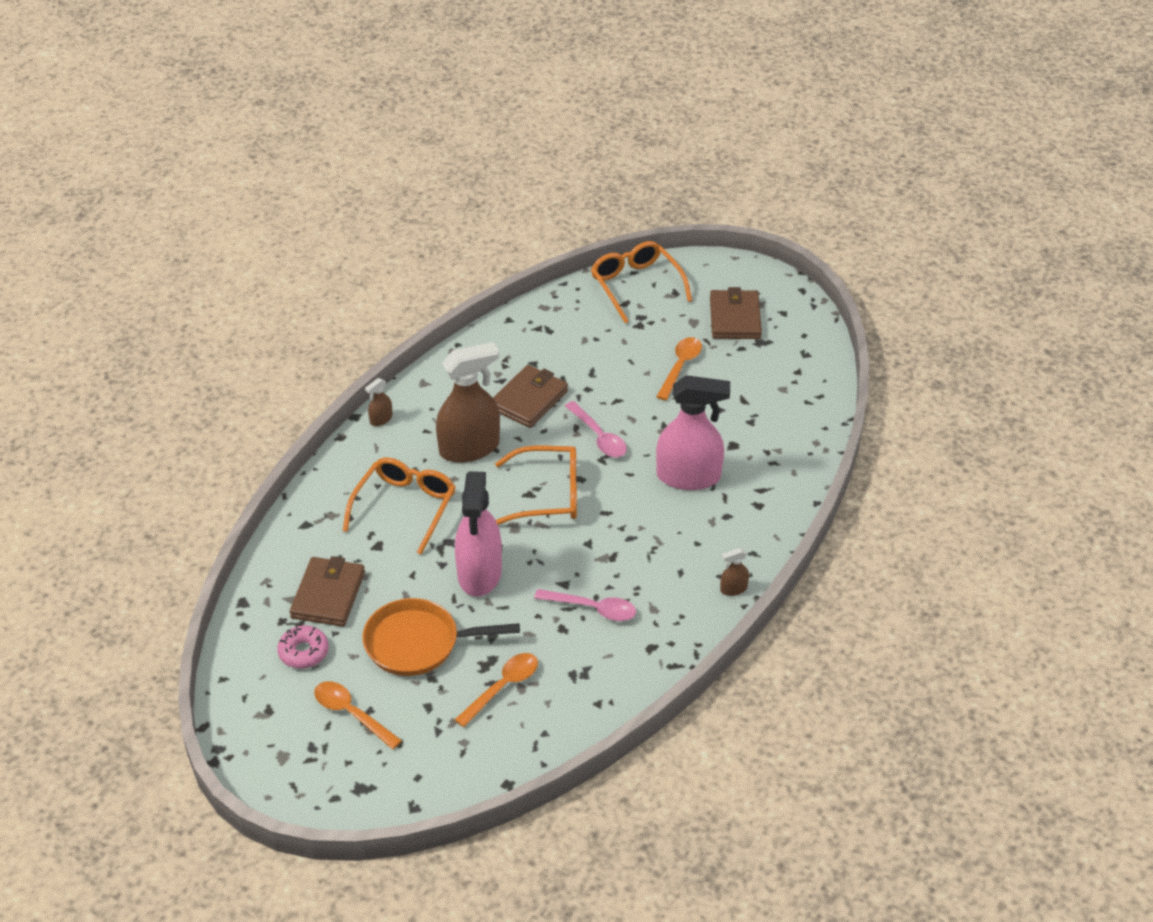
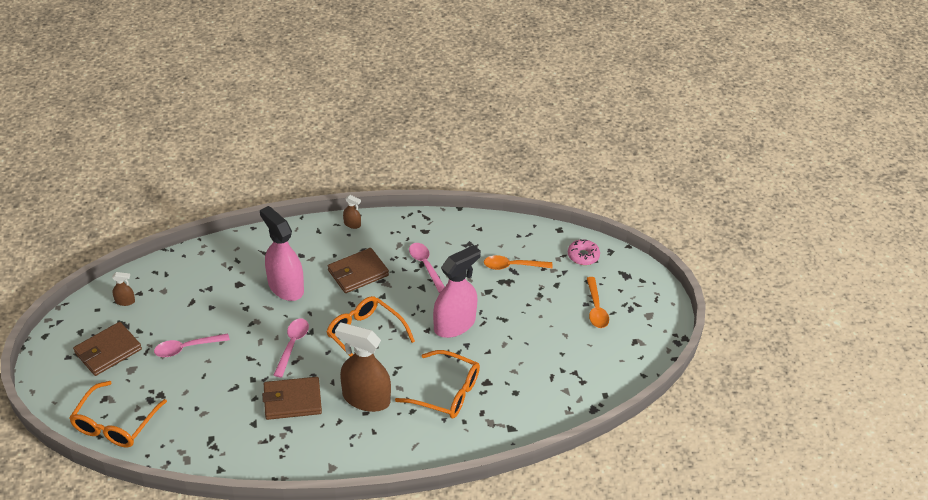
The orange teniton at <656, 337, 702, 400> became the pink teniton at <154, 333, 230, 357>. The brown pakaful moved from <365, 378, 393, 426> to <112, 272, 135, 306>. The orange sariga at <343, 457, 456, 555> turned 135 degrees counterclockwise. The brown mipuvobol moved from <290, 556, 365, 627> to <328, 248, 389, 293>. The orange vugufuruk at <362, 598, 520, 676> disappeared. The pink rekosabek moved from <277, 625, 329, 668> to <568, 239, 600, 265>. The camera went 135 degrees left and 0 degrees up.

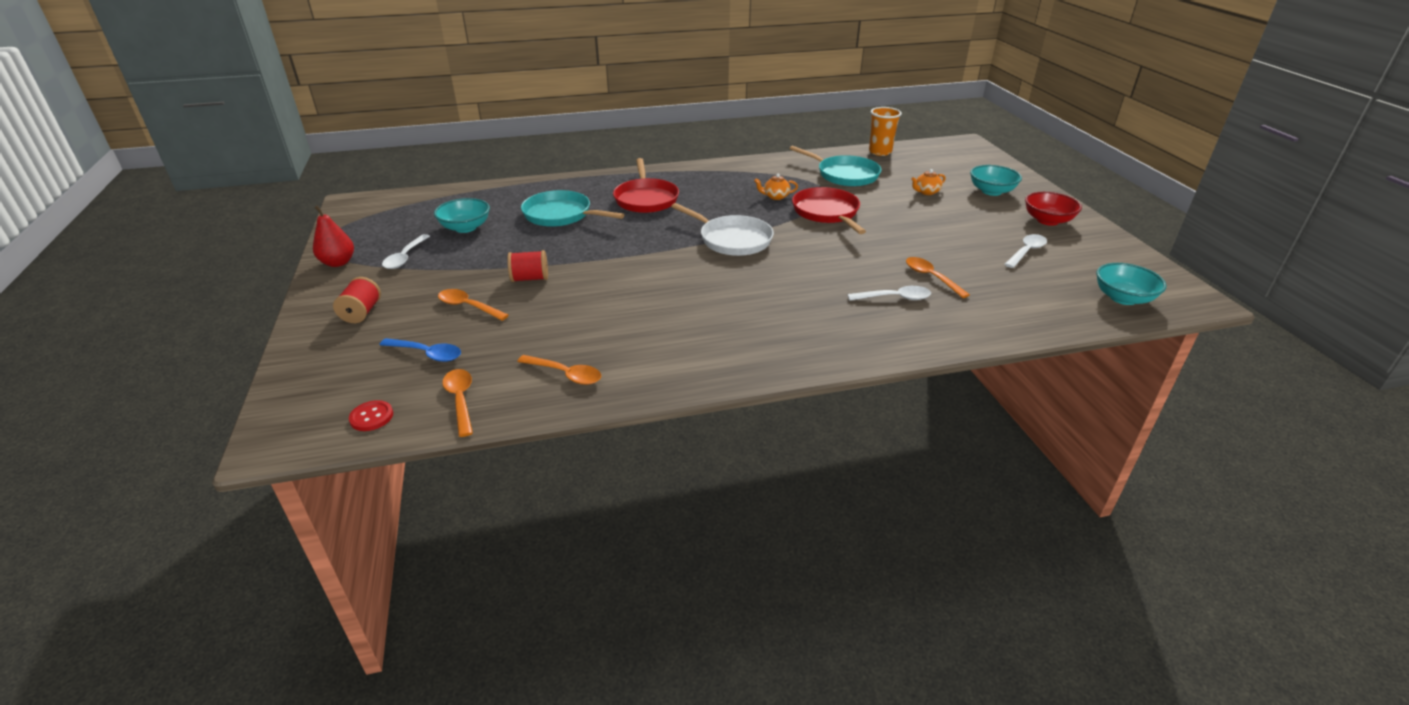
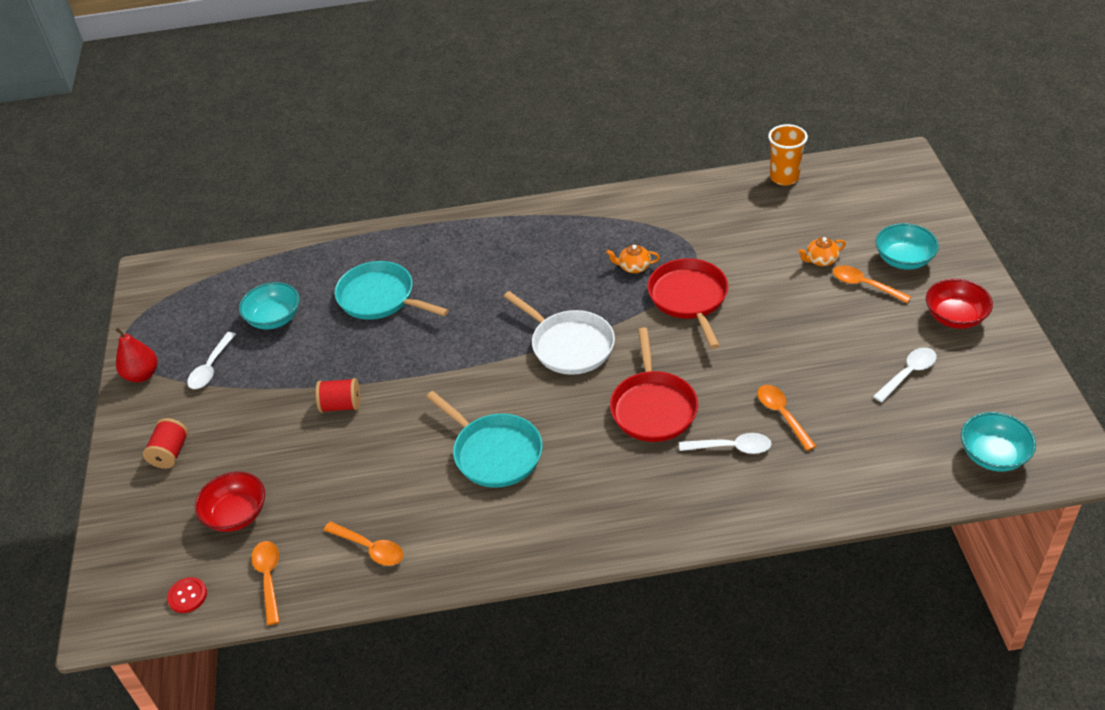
The turquoise vugufuruk moved from <789, 146, 882, 186> to <426, 391, 542, 488>. The red vugufuruk moved from <613, 158, 679, 213> to <610, 328, 698, 442>. The orange teniton moved from <438, 289, 509, 321> to <833, 265, 911, 303>. The blue teniton at <380, 338, 461, 362> was replaced by the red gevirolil at <195, 471, 265, 532>. The camera went 10 degrees right and 10 degrees up.

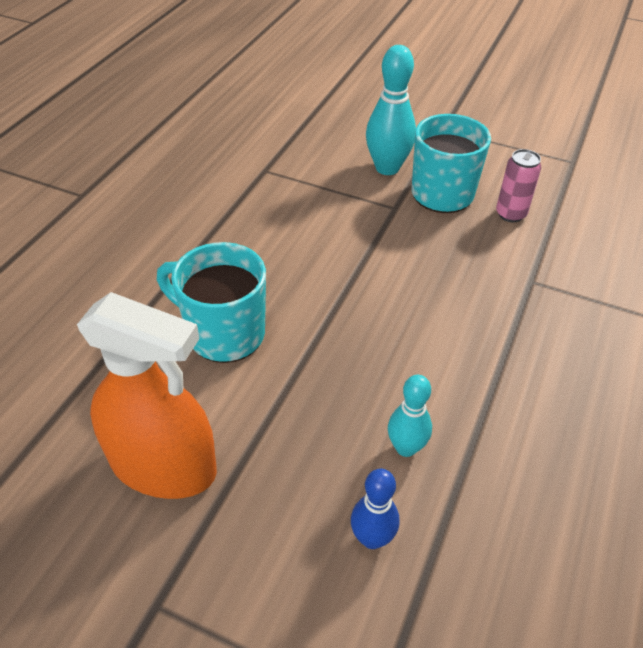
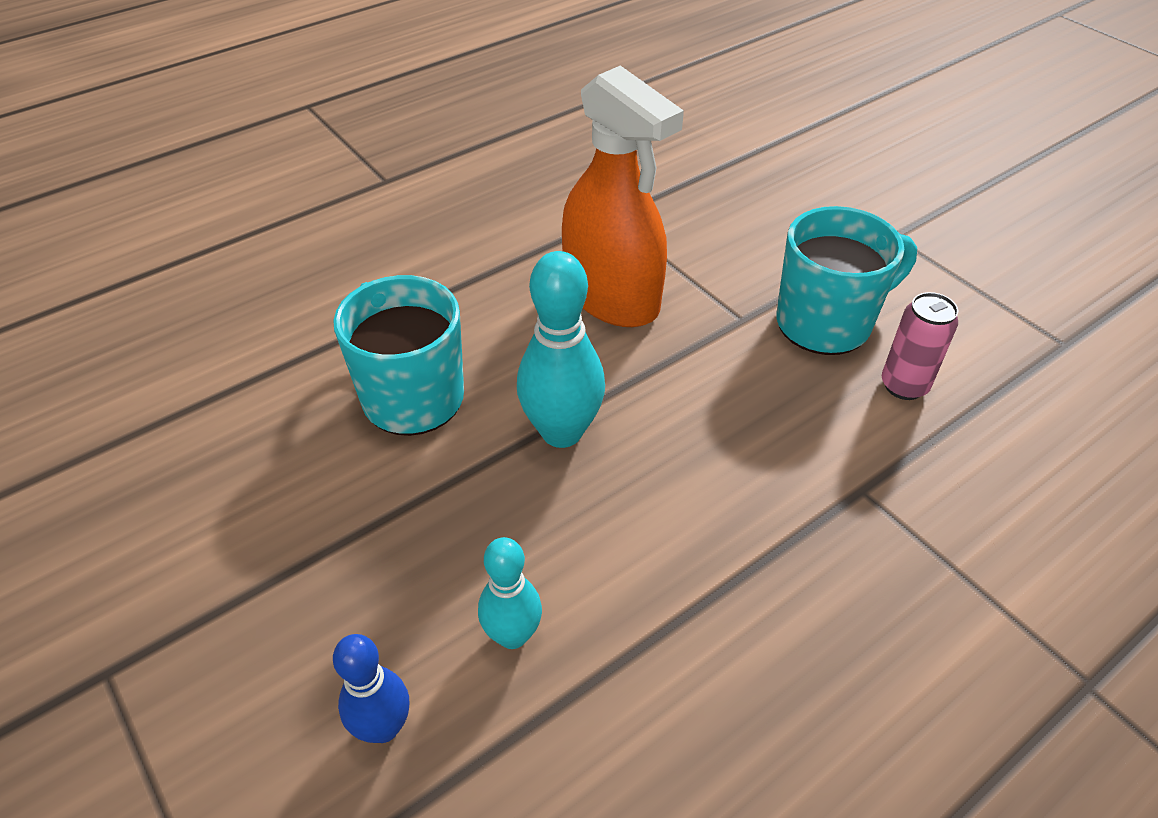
The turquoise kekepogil moved from <366, 45, 416, 175> to <517, 251, 605, 448>. The orange pakaful moved from <77, 292, 217, 499> to <562, 65, 684, 327>. The camera went 30 degrees right and 0 degrees up.

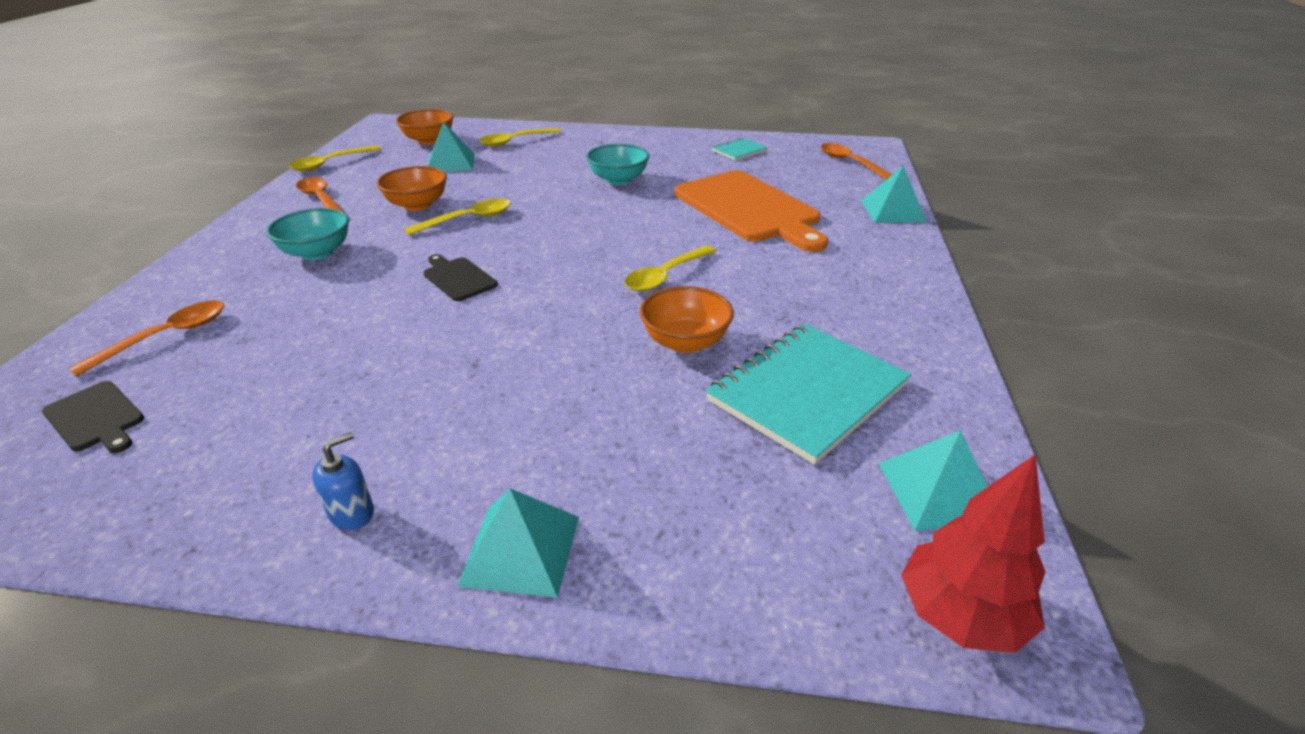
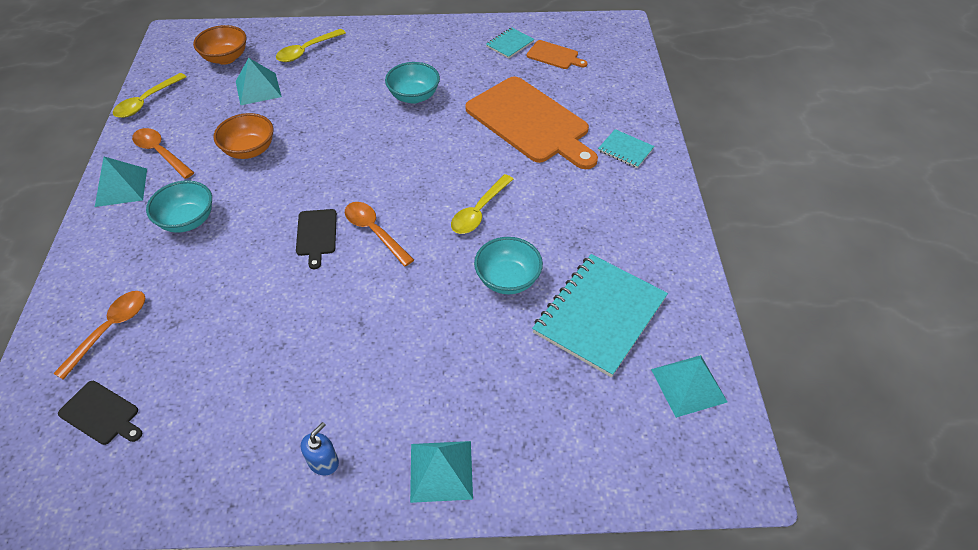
The orange teniton moved from <821, 143, 892, 179> to <345, 202, 414, 267>. The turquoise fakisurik moved from <861, 166, 927, 223> to <95, 157, 147, 207>. The yellow teniton at <404, 199, 511, 235> disappeared. The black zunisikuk at <423, 254, 498, 301> turned 135 degrees counterclockwise. The orange gevirolil at <640, 286, 734, 353> became the turquoise gevirolil at <474, 237, 543, 294>. The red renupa at <901, 455, 1045, 653> disappeared. The orange zunisikuk at <527, 40, 588, 69> appeared. The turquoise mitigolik at <598, 129, 654, 168> appeared. The camera went 10 degrees left and 15 degrees up.

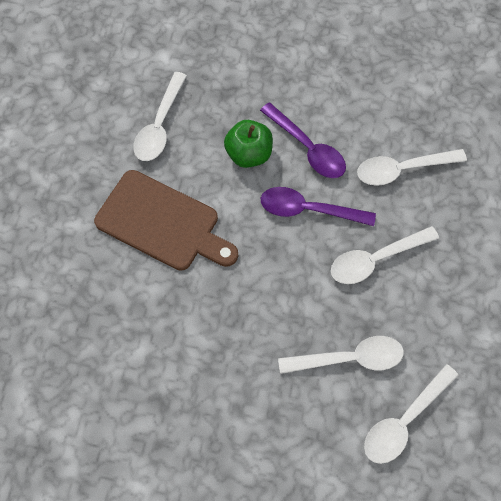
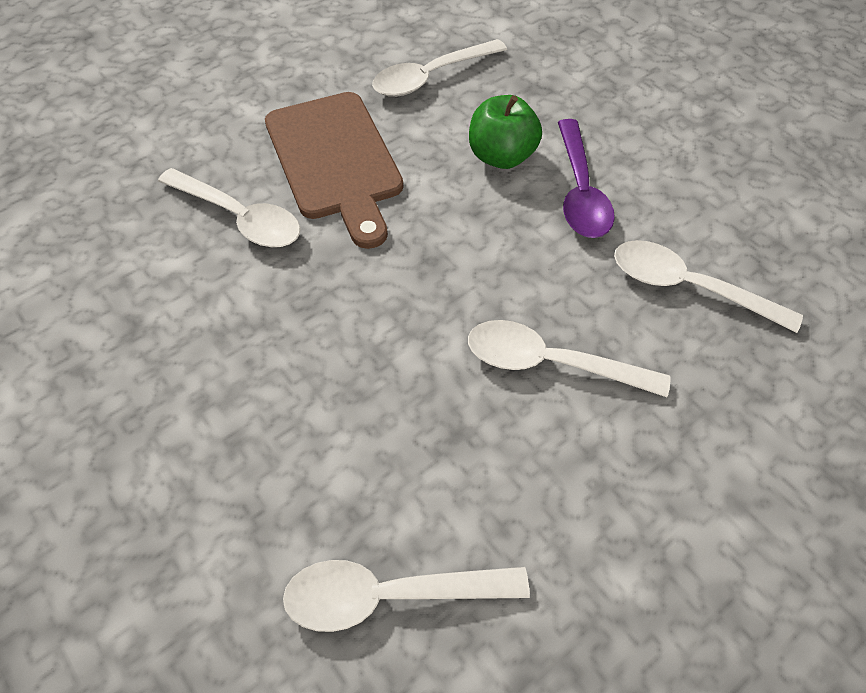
The purple teniton at <261, 187, 376, 226> disappeared. The white teniton moved from <278, 336, 404, 374> to <158, 168, 301, 247>. The camera went 40 degrees right and 10 degrees down.

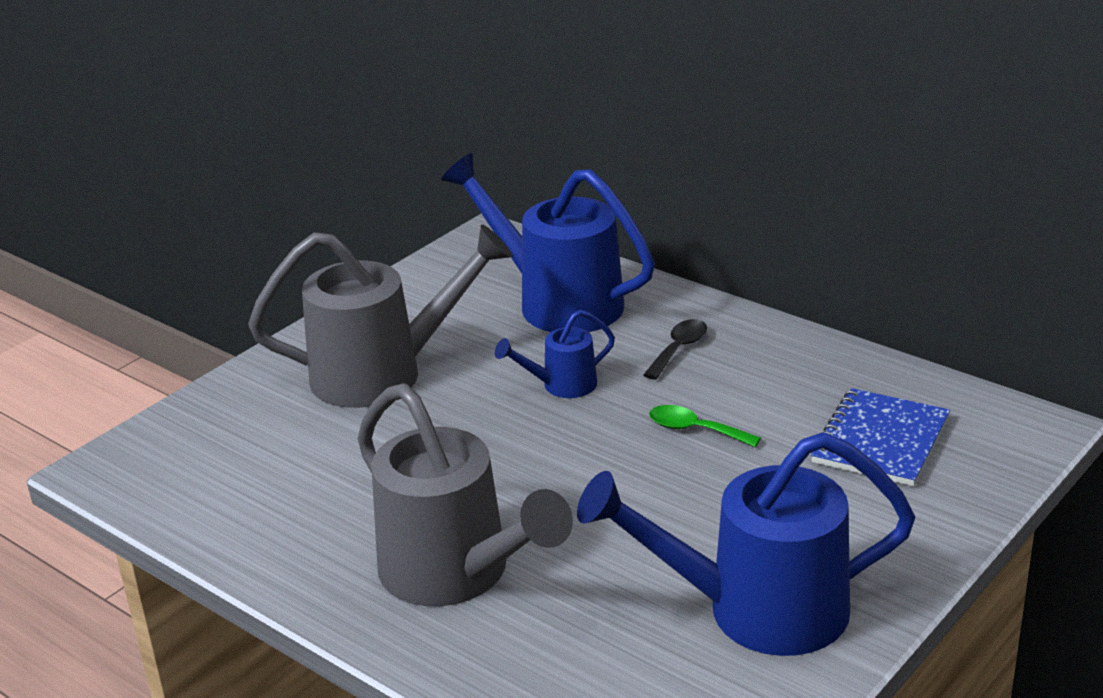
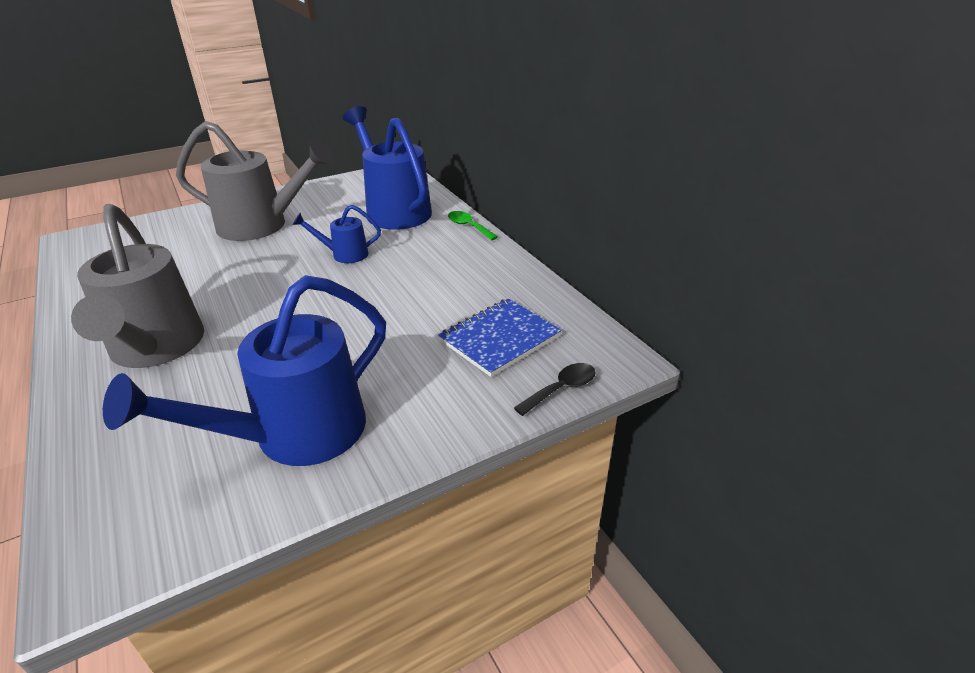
The black teniton moved from <643, 319, 707, 380> to <514, 363, 596, 416>. The green teniton moved from <649, 405, 761, 447> to <448, 211, 498, 240>. The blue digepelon at <577, 432, 915, 656> turned 60 degrees counterclockwise. The camera went 20 degrees right and 5 degrees up.

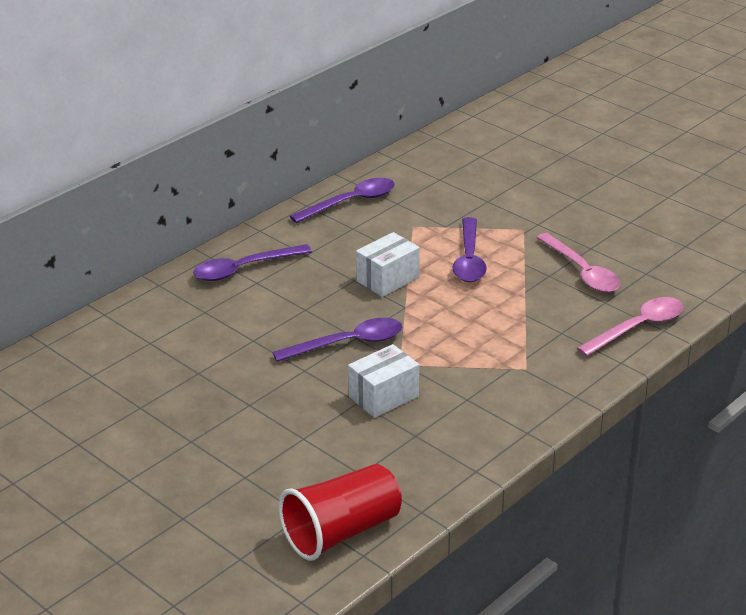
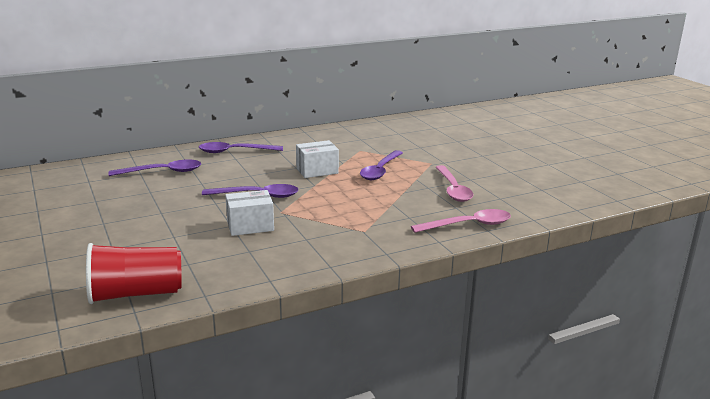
The purple teniton moved from <290, 178, 395, 223> to <109, 159, 201, 176>. The camera went 20 degrees right and 10 degrees down.

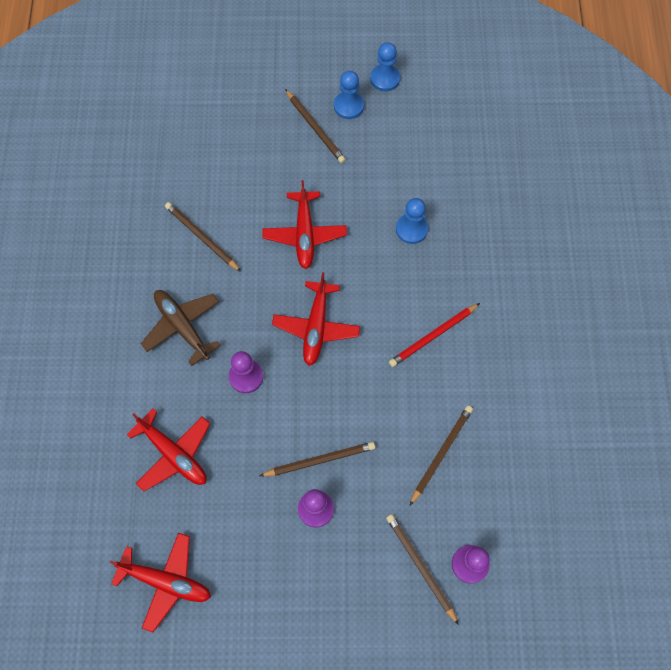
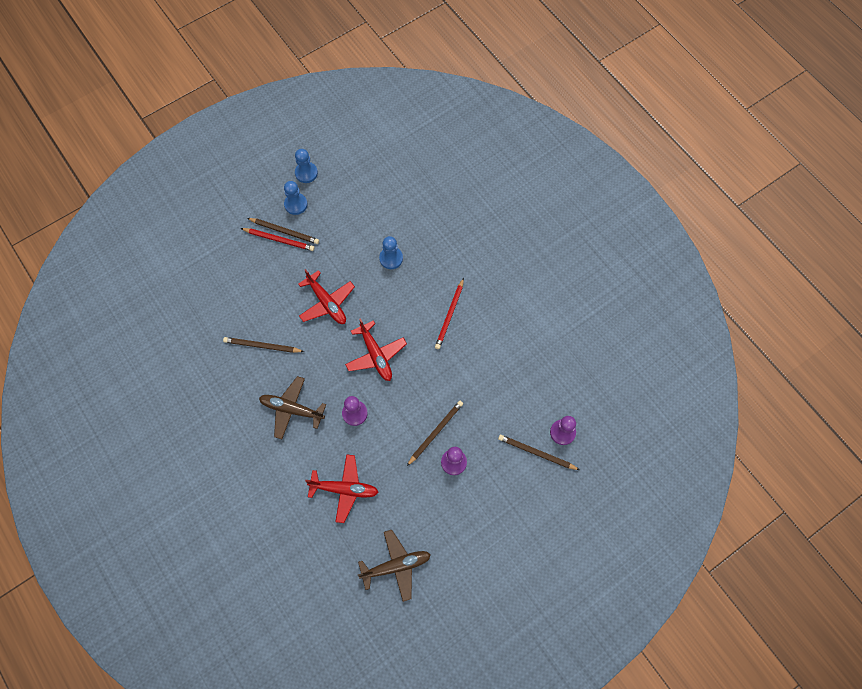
The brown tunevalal at <410, 406, 473, 505> disappeared. The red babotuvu at <110, 533, 211, 632> became the brown babotuvu at <358, 530, 431, 602>. The red tunevalal at <240, 228, 314, 251> appeared. The camera went 35 degrees left and 0 degrees up.

